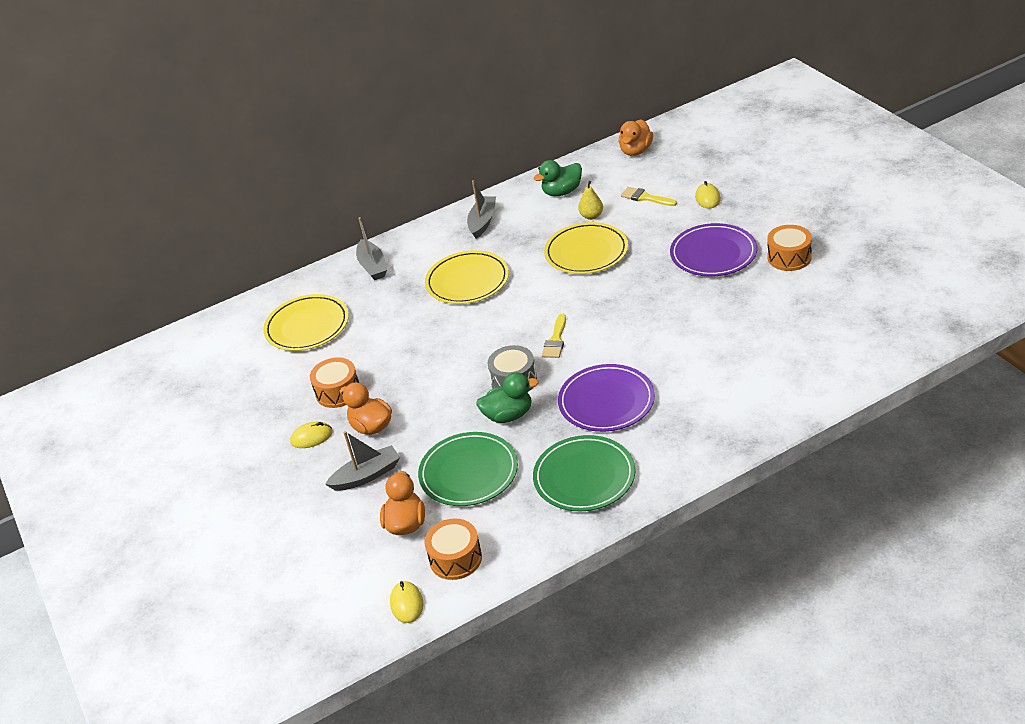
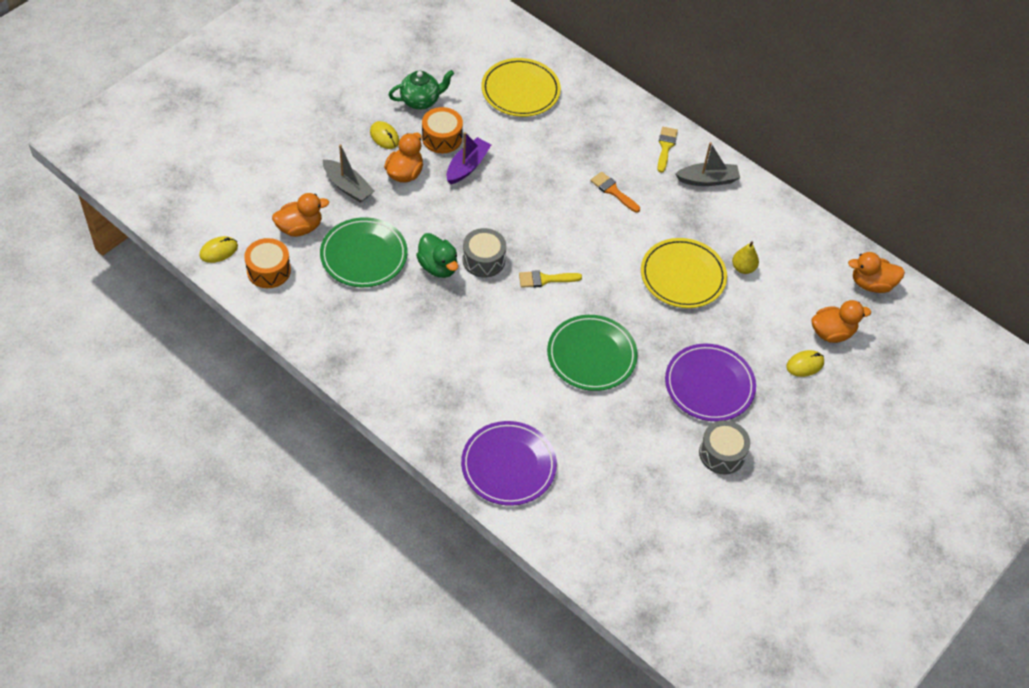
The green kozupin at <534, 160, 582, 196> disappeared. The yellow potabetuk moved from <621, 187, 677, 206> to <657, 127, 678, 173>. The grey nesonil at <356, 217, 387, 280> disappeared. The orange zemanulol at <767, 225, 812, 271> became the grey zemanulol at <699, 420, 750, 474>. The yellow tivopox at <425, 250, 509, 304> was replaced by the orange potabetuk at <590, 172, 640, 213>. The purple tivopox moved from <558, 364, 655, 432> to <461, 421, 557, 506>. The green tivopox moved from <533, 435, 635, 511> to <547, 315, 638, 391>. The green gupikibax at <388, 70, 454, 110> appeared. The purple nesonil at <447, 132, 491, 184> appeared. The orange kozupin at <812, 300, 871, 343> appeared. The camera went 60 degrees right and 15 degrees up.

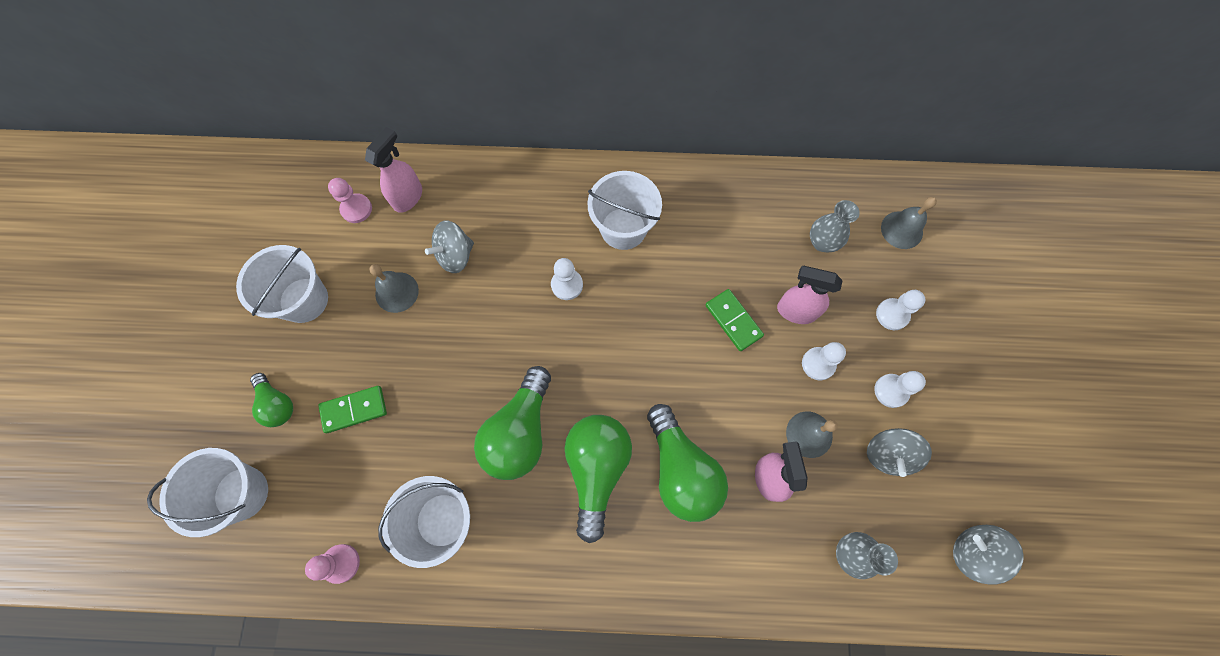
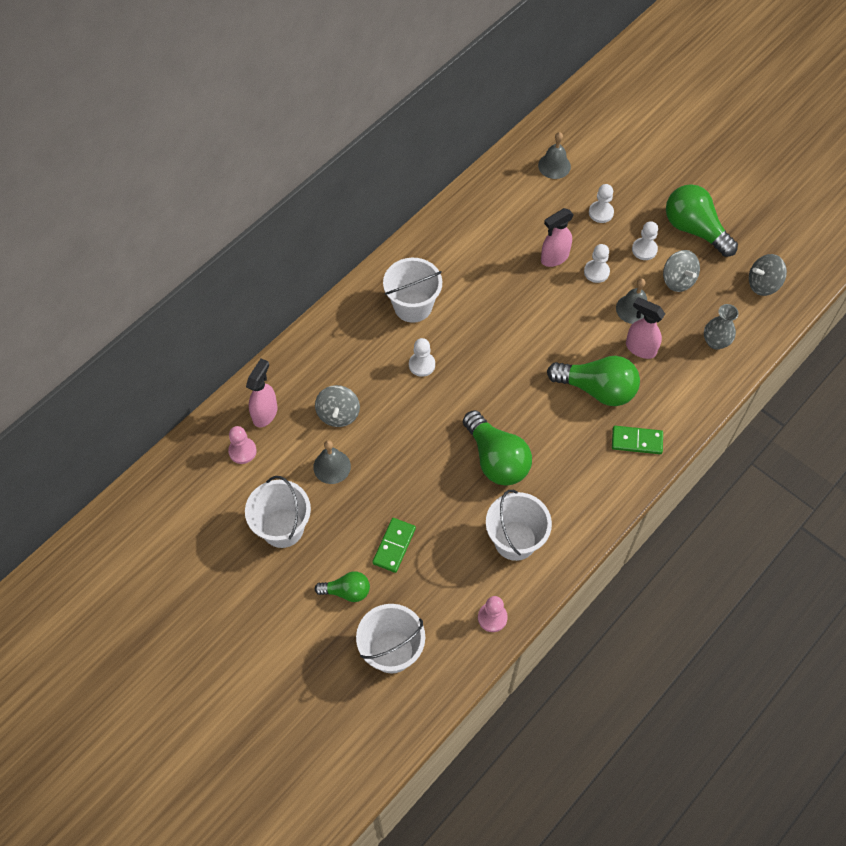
The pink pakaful at <365, 127, 422, 213> turned 45 degrees clockwise. The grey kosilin at <810, 200, 860, 253> disappeared. The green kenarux moved from <706, 289, 764, 351> to <612, 426, 663, 454>. The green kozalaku moved from <565, 415, 632, 543> to <666, 184, 738, 257>. The camera went 50 degrees left and 10 degrees down.

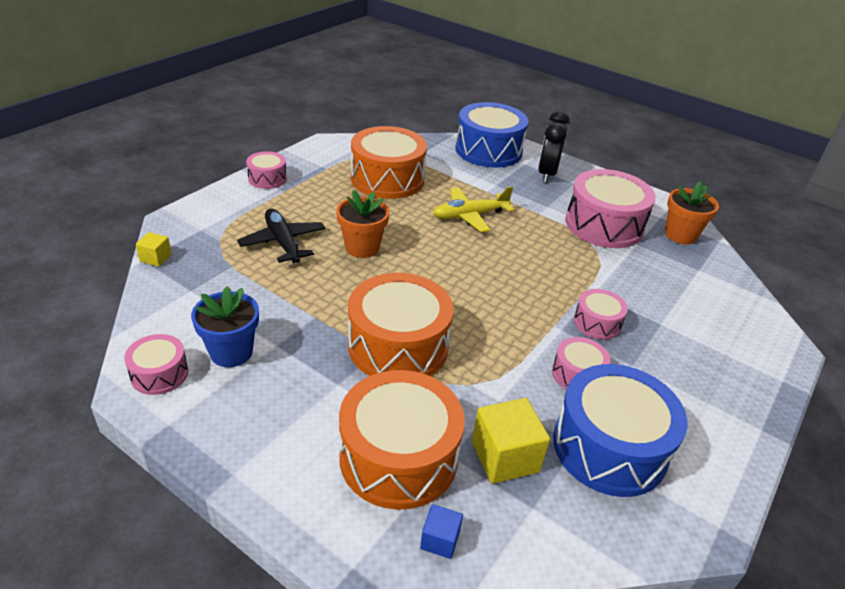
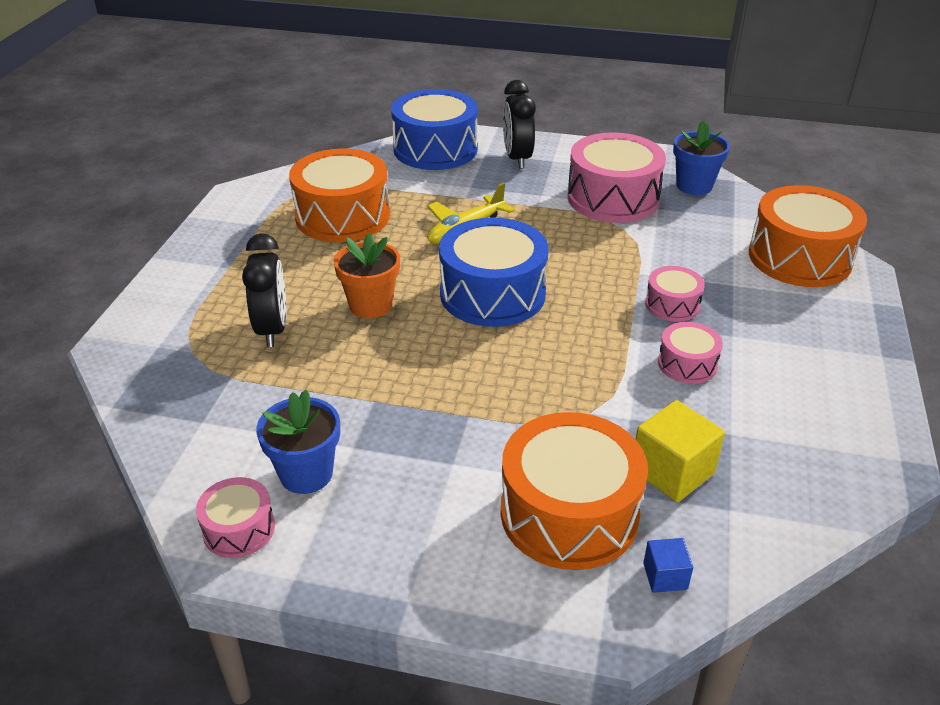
The pink zemanulol at <246, 151, 287, 189> disappeared. The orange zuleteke at <665, 181, 719, 244> became the blue zuleteke at <673, 120, 730, 195>. The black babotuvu at <237, 209, 325, 263> was replaced by the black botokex at <242, 233, 286, 347>. The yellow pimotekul at <136, 232, 172, 267> disappeared. The orange zemanulol moved from <348, 273, 454, 376> to <749, 185, 867, 287>. The blue zemanulol moved from <553, 364, 687, 497> to <439, 218, 549, 327>. The camera went 20 degrees left and 0 degrees up.

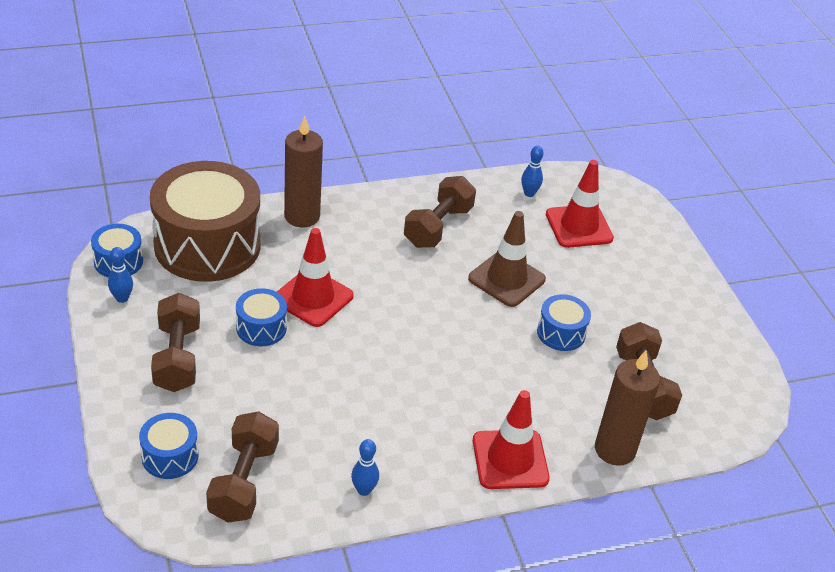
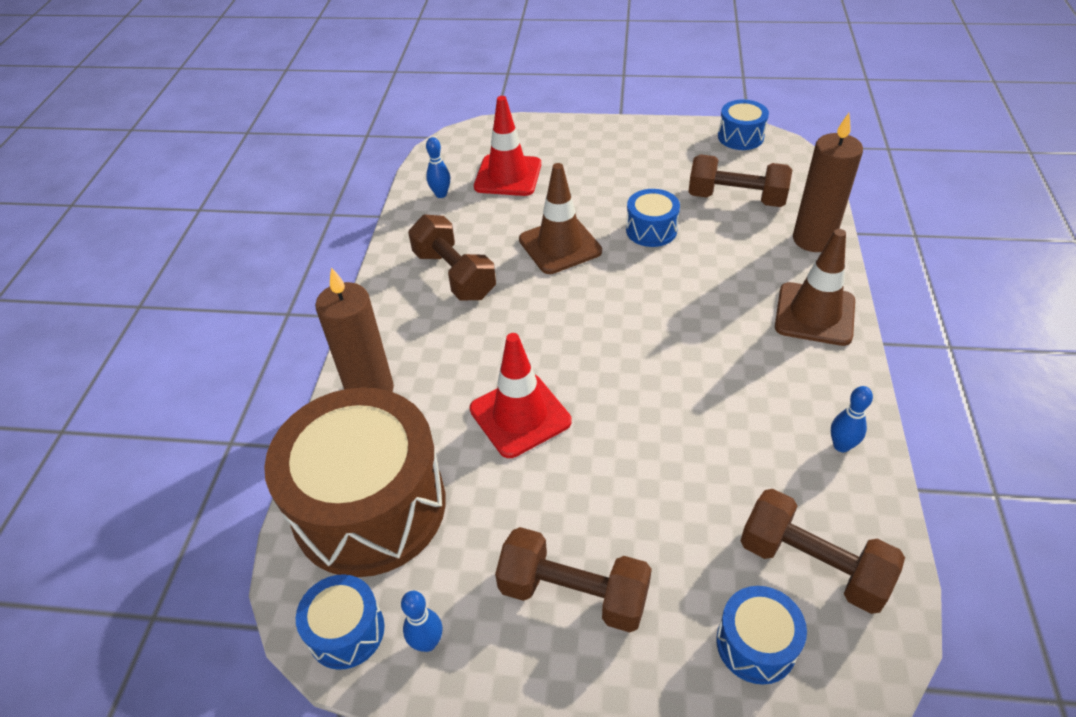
The blue zemanulol moved from <236, 288, 287, 346> to <718, 100, 769, 150>. The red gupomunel at <473, 390, 550, 489> became the brown gupomunel at <775, 229, 855, 346>. The camera went 60 degrees left and 5 degrees up.

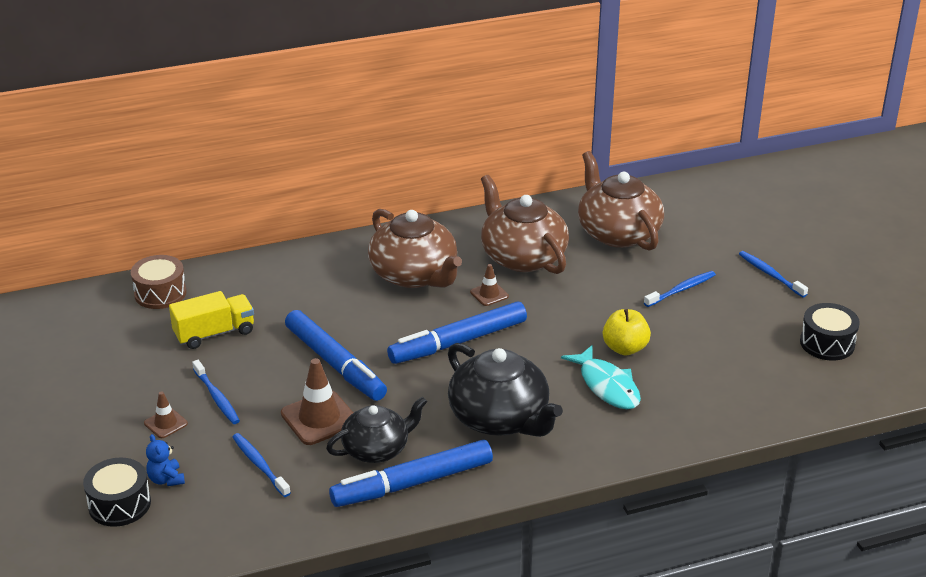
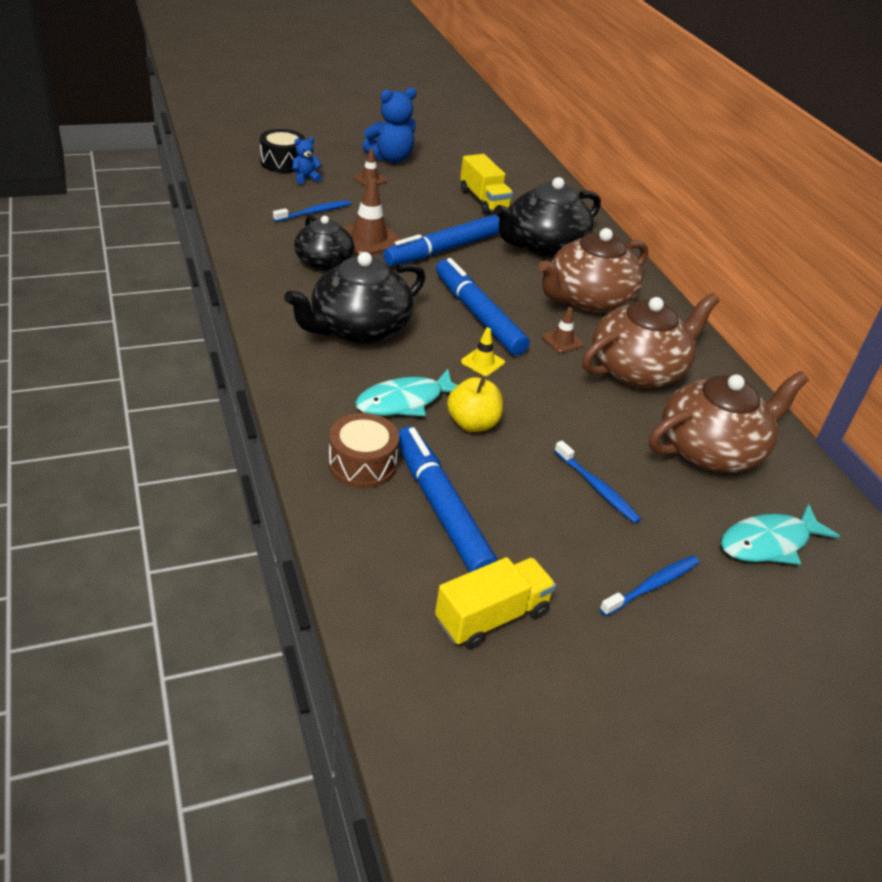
The brown zemanulol moved from <131, 255, 187, 309> to <329, 413, 399, 488>. The black zemanulol at <800, 303, 860, 361> was replaced by the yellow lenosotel at <435, 557, 556, 649>. The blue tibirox at <192, 360, 240, 424> disappeared. The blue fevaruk moved from <329, 440, 493, 507> to <398, 427, 498, 572>. The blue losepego at <362, 87, 416, 163> appeared. The black gupikibax at <494, 177, 601, 257> appeared. The yellow gupomunel at <461, 328, 505, 376> appeared. The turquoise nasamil at <721, 504, 840, 565> appeared. The camera went 85 degrees right and 5 degrees up.

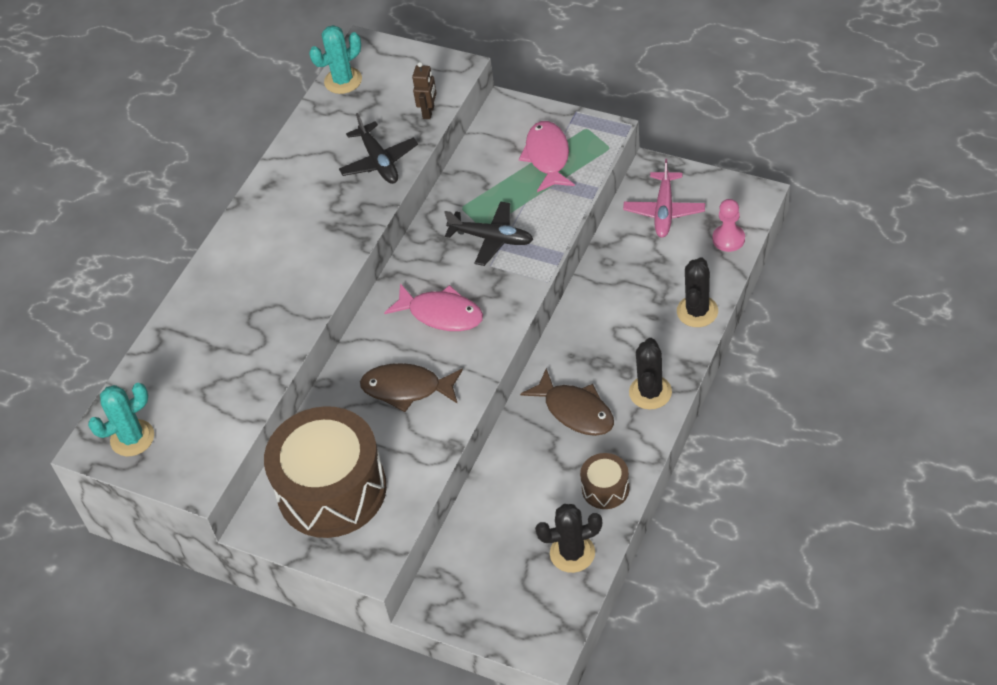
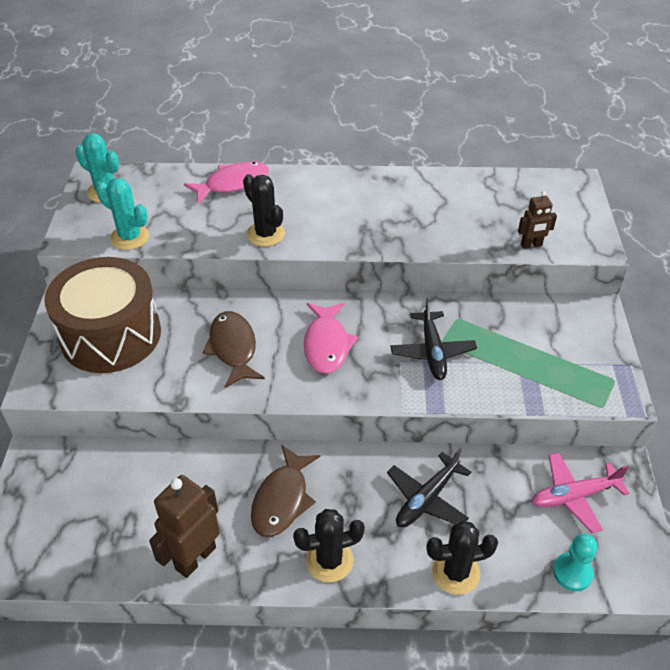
The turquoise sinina moved from <309, 25, 362, 94> to <96, 178, 149, 250>. The black babotuvu moved from <339, 113, 418, 184> to <387, 448, 471, 527>. The pink nasamil moved from <519, 121, 575, 192> to <184, 161, 269, 204>. The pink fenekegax at <713, 199, 745, 252> became the turquoise fenekegax at <553, 534, 597, 591>. The brown zemanulol at <580, 453, 630, 509> was replaced by the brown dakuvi at <149, 475, 220, 578>. The black sinina moved from <535, 504, 602, 573> to <243, 174, 285, 247>. The camera went 60 degrees right and 5 degrees down.

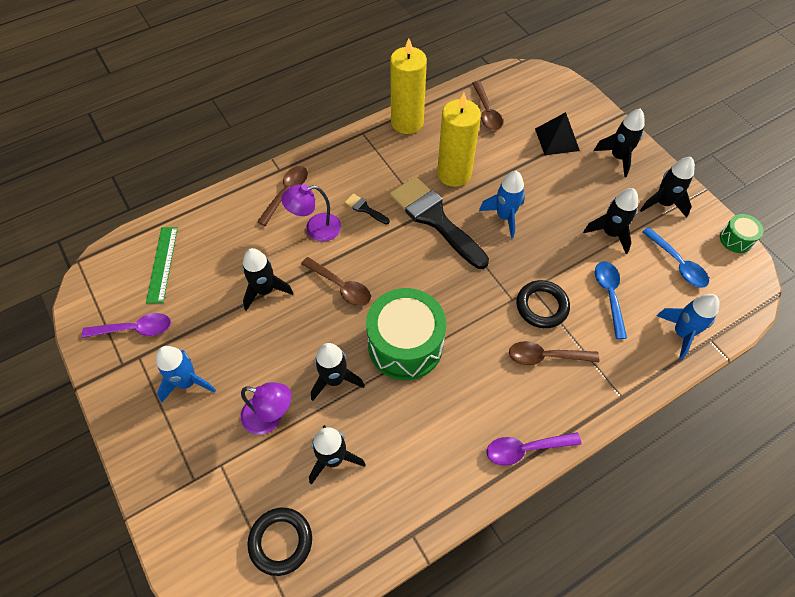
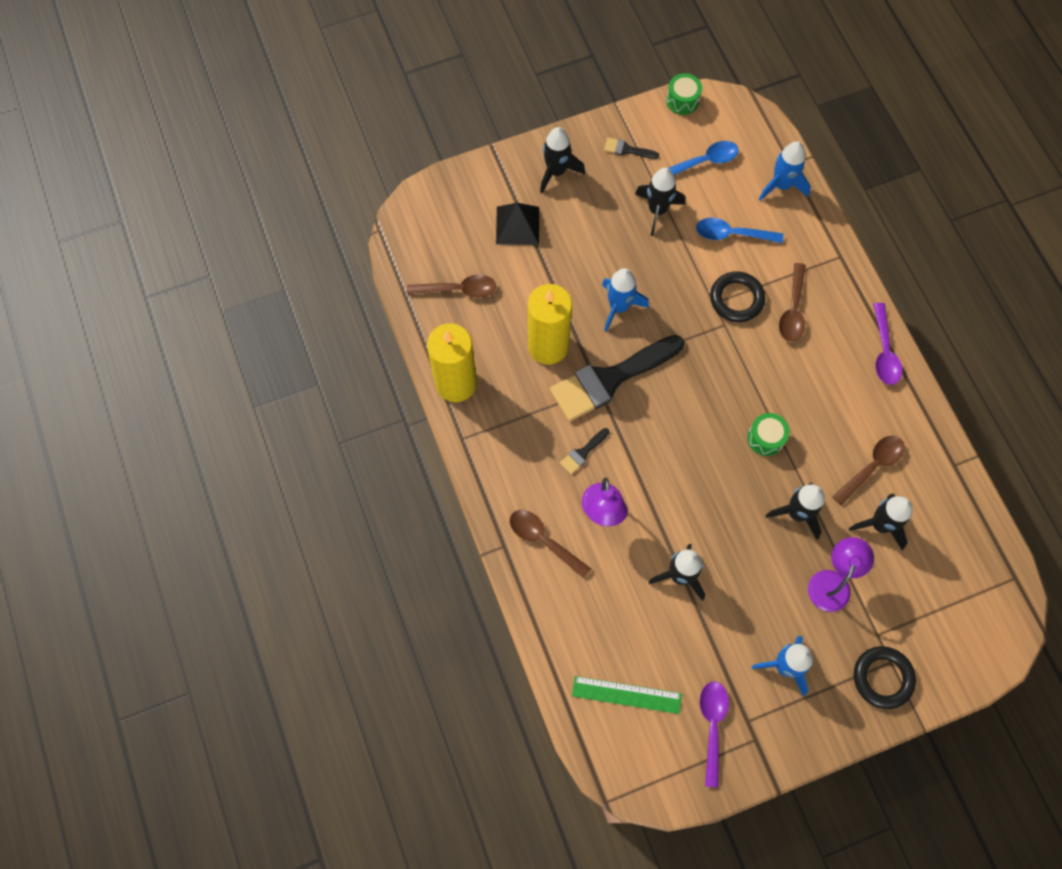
The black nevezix at <640, 157, 695, 218> was replaced by the black potabetuk at <604, 137, 659, 159>. The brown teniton moved from <301, 257, 371, 306> to <832, 436, 905, 505>. The green zemanulol at <366, 288, 446, 380> changed to 0.47 times the size. The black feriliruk moved from <247, 508, 312, 576> to <854, 646, 916, 709>. The camera went 80 degrees left and 10 degrees up.

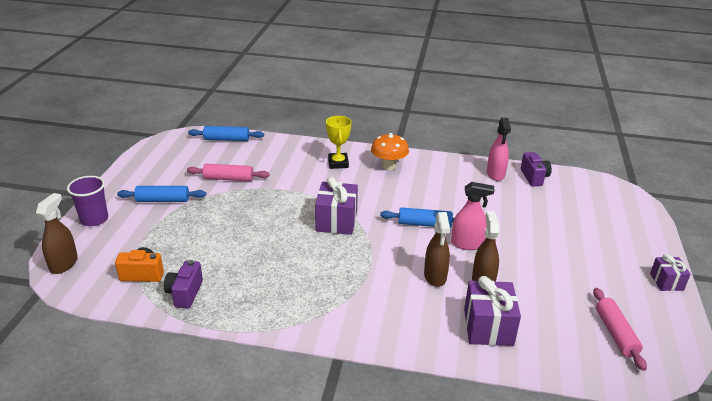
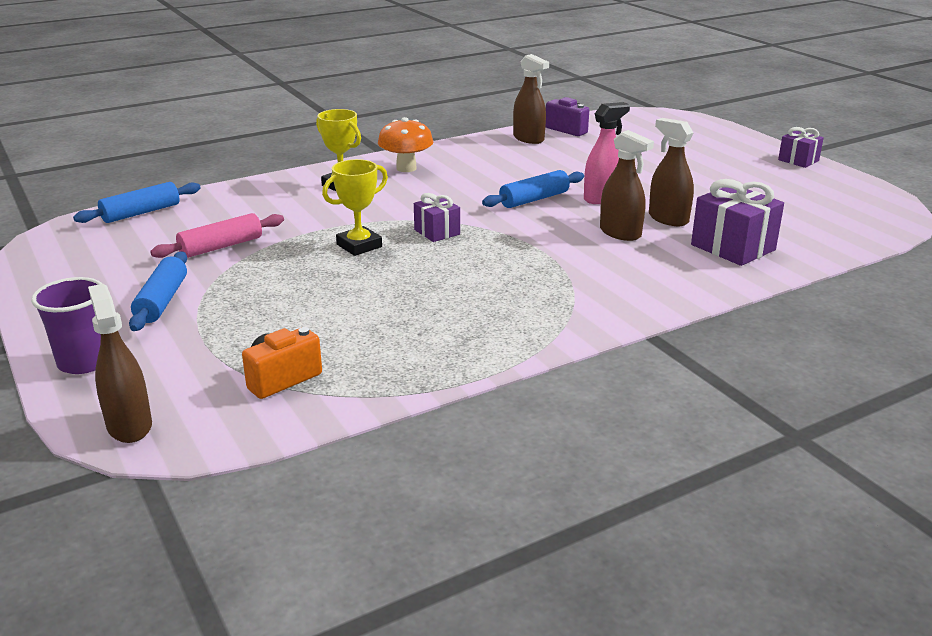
The pink pakaful at <487, 118, 511, 181> became the brown pakaful at <513, 54, 549, 144>. The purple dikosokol at <315, 177, 358, 235> changed to 0.59 times the size. The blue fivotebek at <117, 186, 206, 202> turned 45 degrees counterclockwise. The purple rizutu at <164, 260, 203, 309> disappeared. The pink fivotebek at <593, 288, 647, 371> disappeared. The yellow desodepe at <322, 159, 388, 256> appeared. The camera went 40 degrees left and 5 degrees down.

